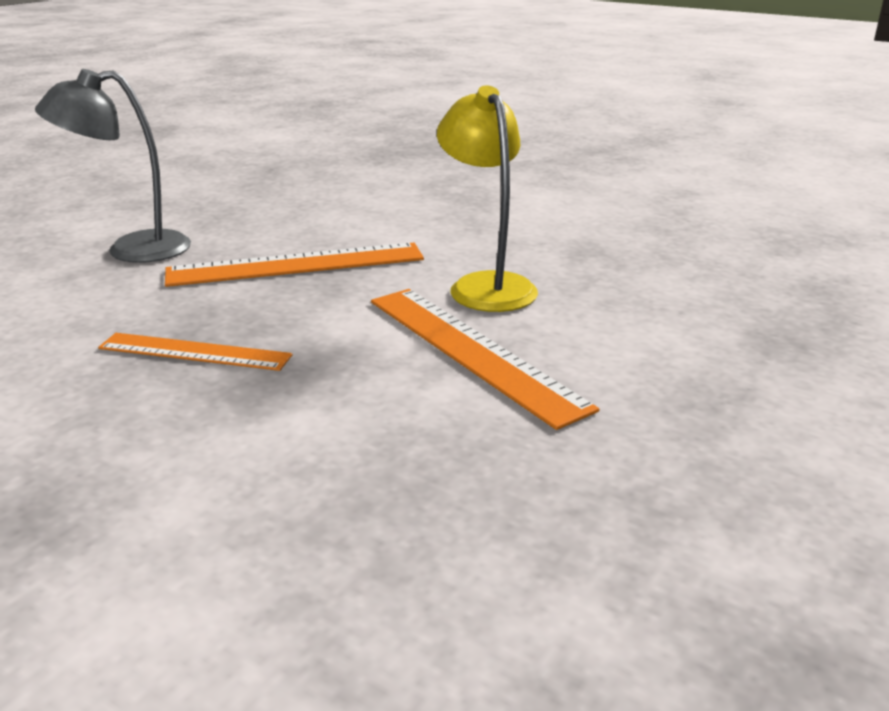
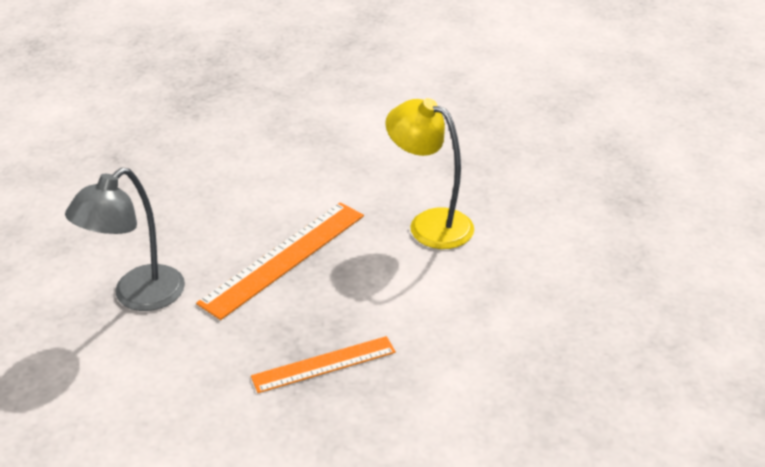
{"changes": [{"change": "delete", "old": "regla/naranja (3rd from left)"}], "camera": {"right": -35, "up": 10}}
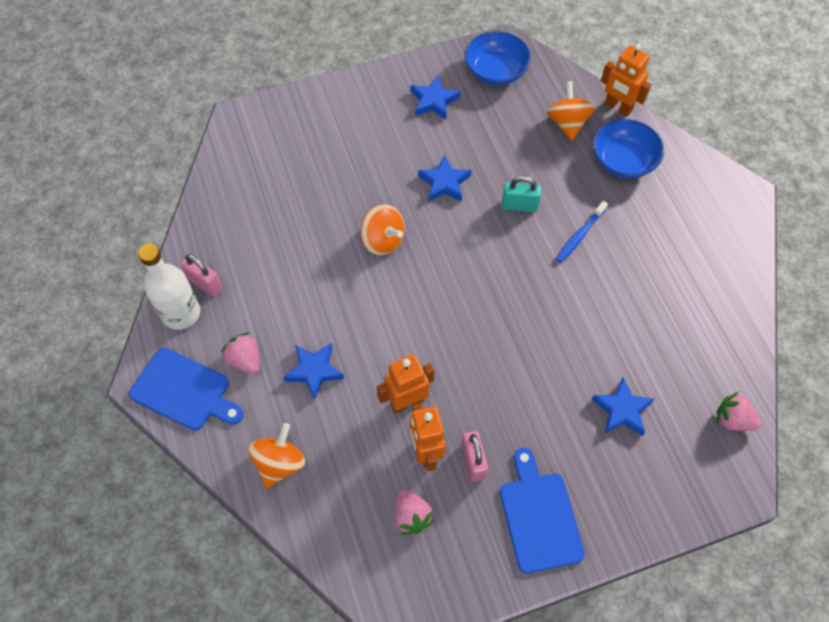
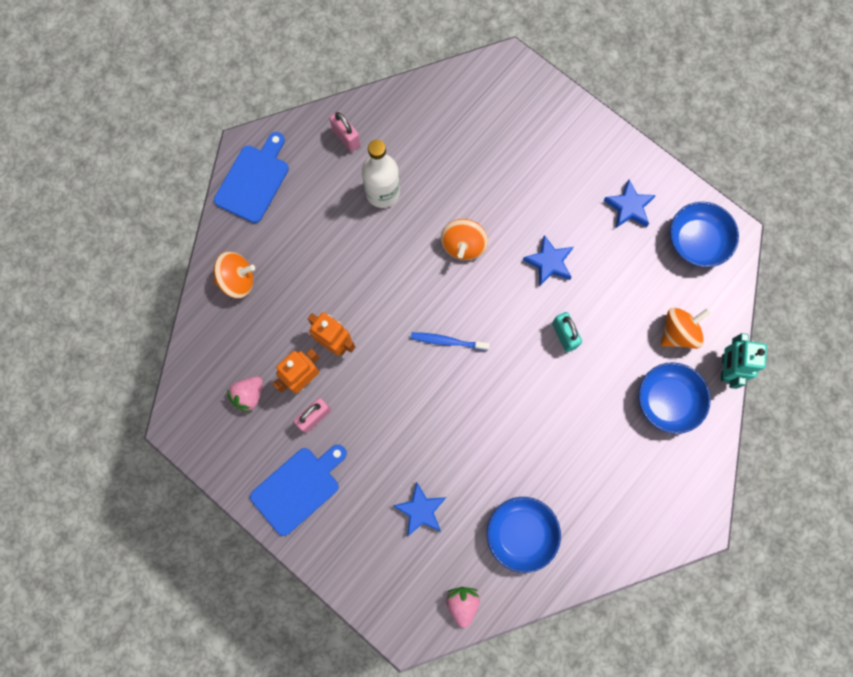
{"changes": [{"change": "rotate", "old": "tabla de cortar/azul (1st from left)", "degrees": -150}, {"change": "move", "old": "botella/blanco"}, {"change": "rotate", "old": "candado/rosa (1st from left in the first image)", "degrees": -45}, {"change": "delete", "old": "fresa/rosa (1st from left)"}, {"change": "delete", "old": "estrella/azul (1st from left)"}, {"change": "move", "old": "cepillo de dientes/azul"}, {"change": "recolor", "old": "robot/naranja (3rd from left)", "new": "robot/turquesa"}, {"change": "insert", "new": "cuenco/azul (1st from left)"}], "camera": {"right": 60, "up": 15}}
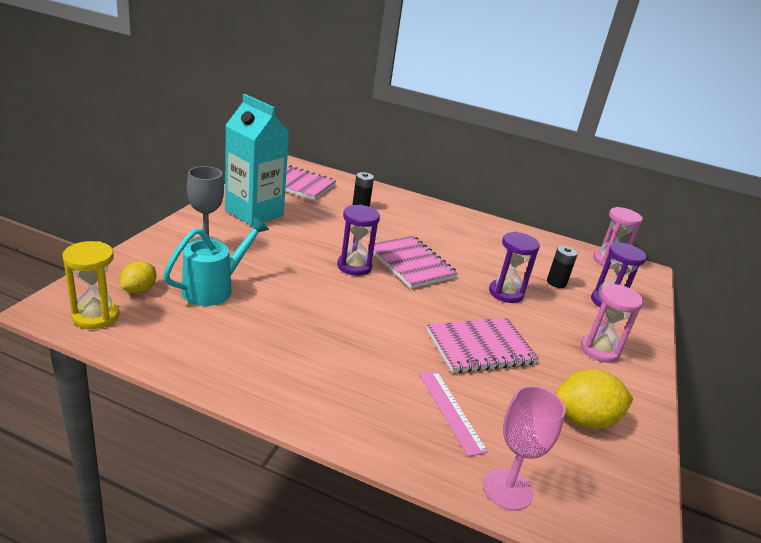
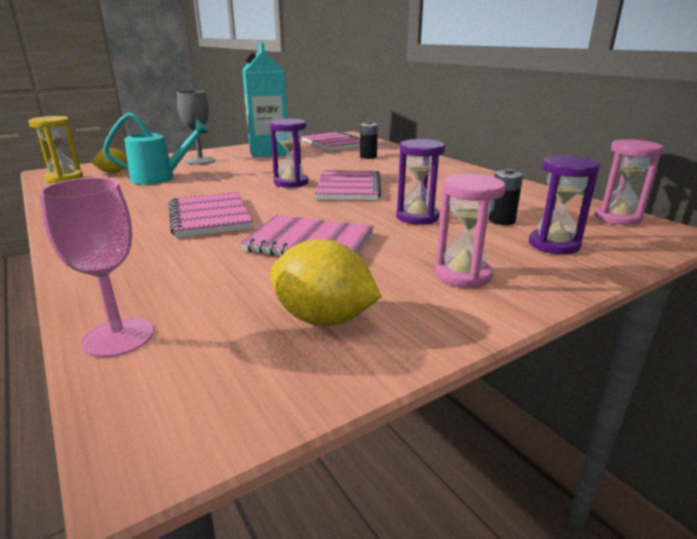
{"changes": [{"change": "delete", "old": "regla/rosa"}, {"change": "insert", "new": "cuaderno/rosa (1st from left)"}], "camera": {"right": 40, "up": -5}}
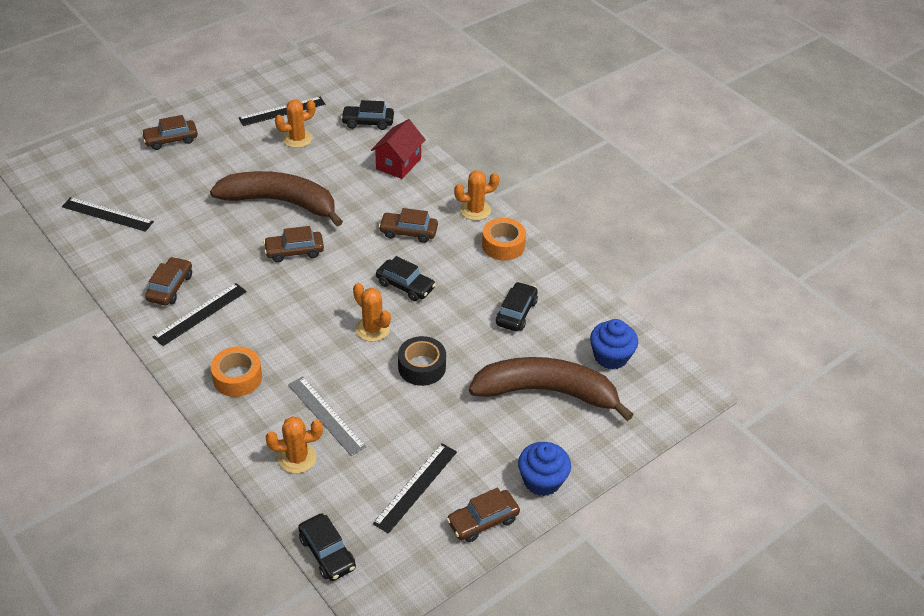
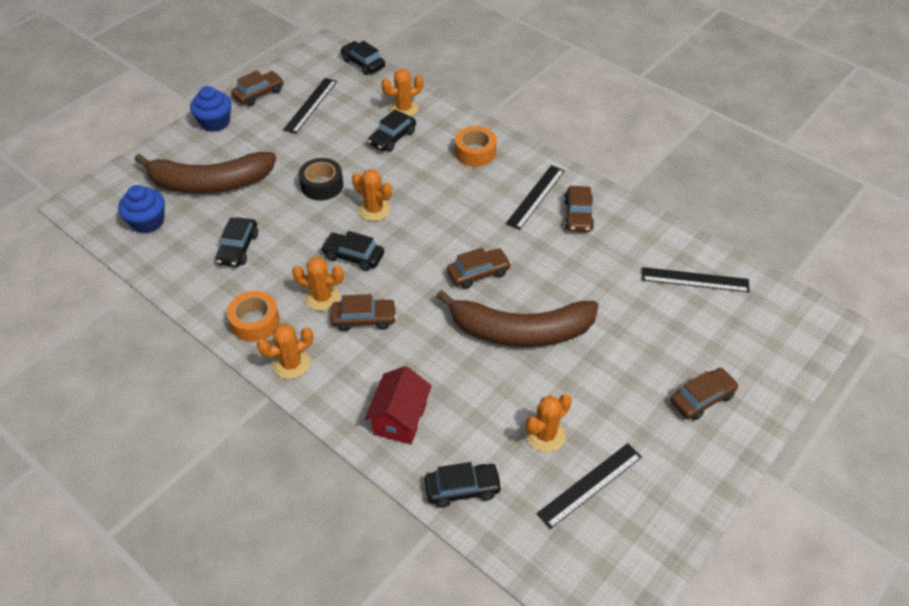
{"changes": [{"change": "replace", "old": "regla/gris", "new": "coche/negro (4th from left)"}, {"change": "insert", "new": "cactus/naranja (2nd from left)"}], "camera": {"right": 170, "up": 5}}
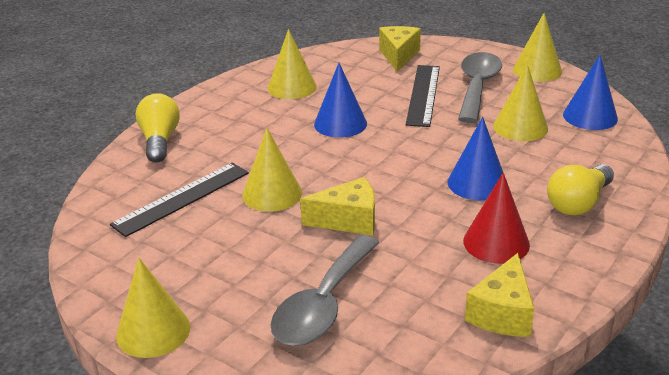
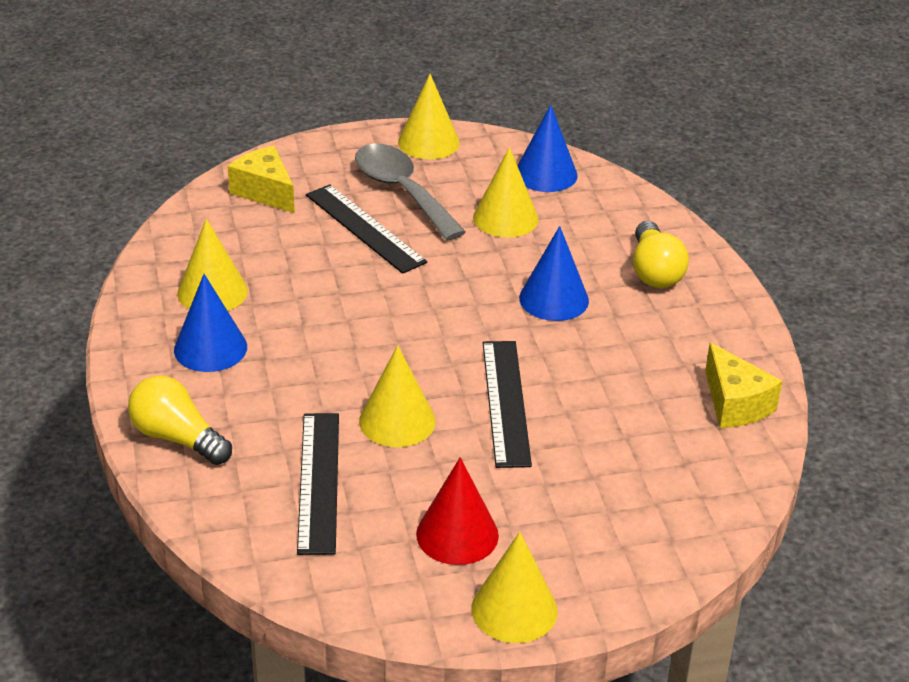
{"changes": [{"change": "delete", "old": "cuchara/gris (1st from left)"}, {"change": "replace", "old": "queso/amarillo (1st from left)", "new": "regla/negro (3rd from left)"}, {"change": "move", "old": "cono/azul (1st from left)"}, {"change": "move", "old": "cono/rojo"}], "camera": {"right": -50, "up": 5}}
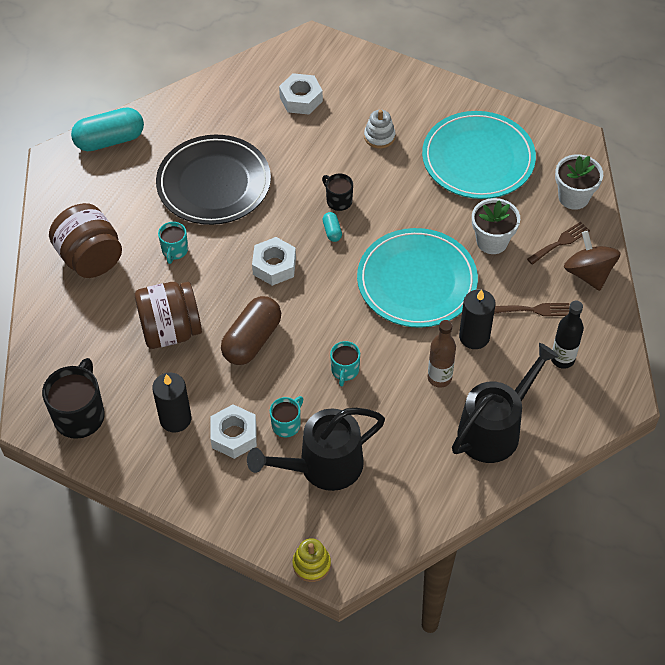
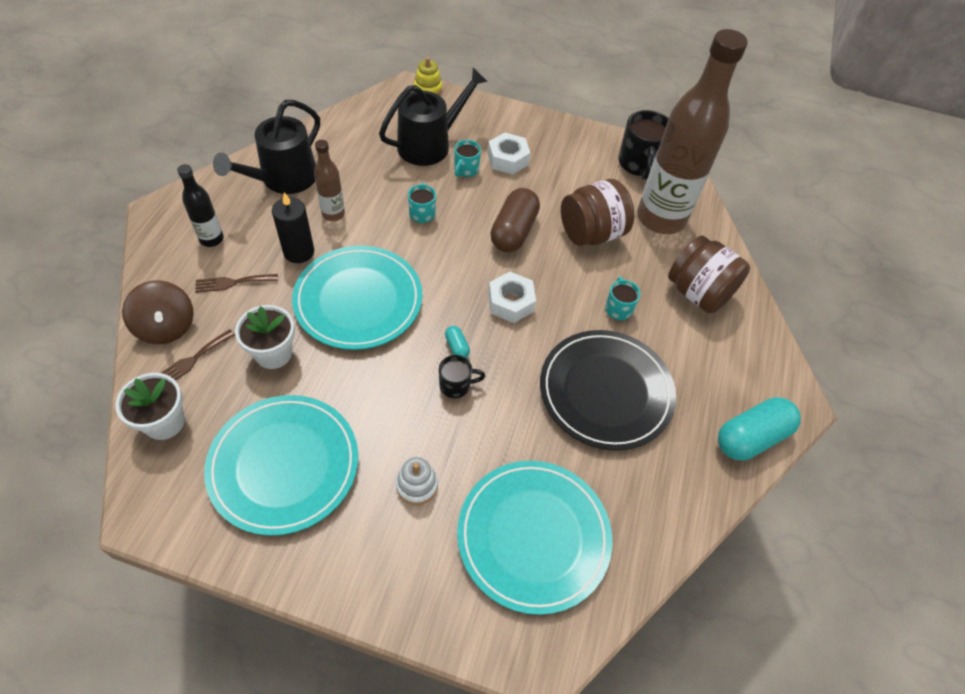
{"changes": [{"change": "delete", "old": "vela/negro (1st from left)"}, {"change": "replace", "old": "tuerca/blanco (3rd from left)", "new": "plato/turquesa (3rd from left)"}, {"change": "rotate", "old": "taza/negro (2nd from left in the first image)", "degrees": -45}, {"change": "insert", "new": "botella/marrón (2nd from left)"}], "camera": {"right": 165, "up": 0}}
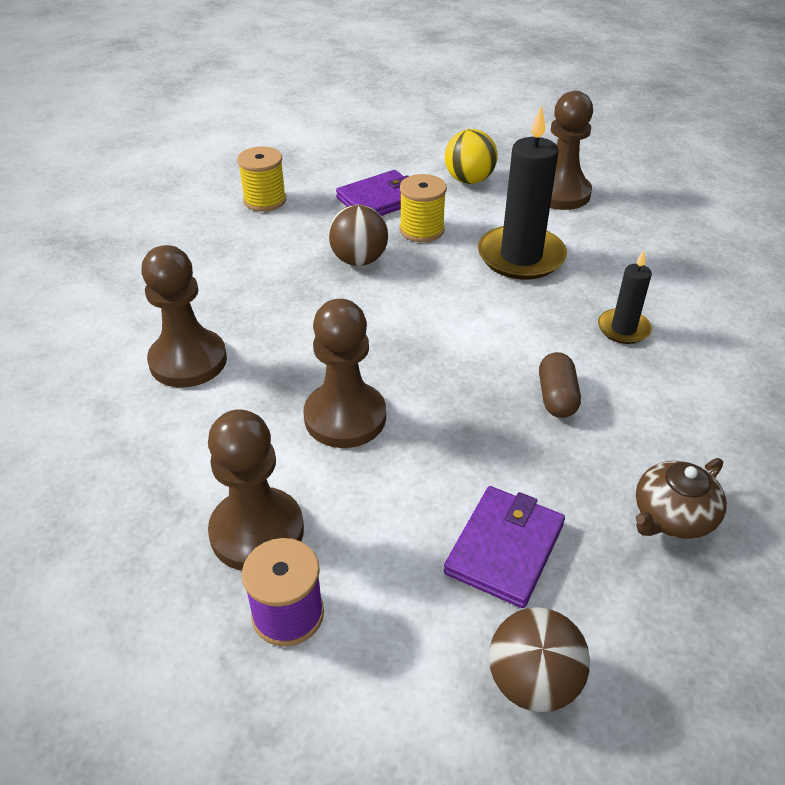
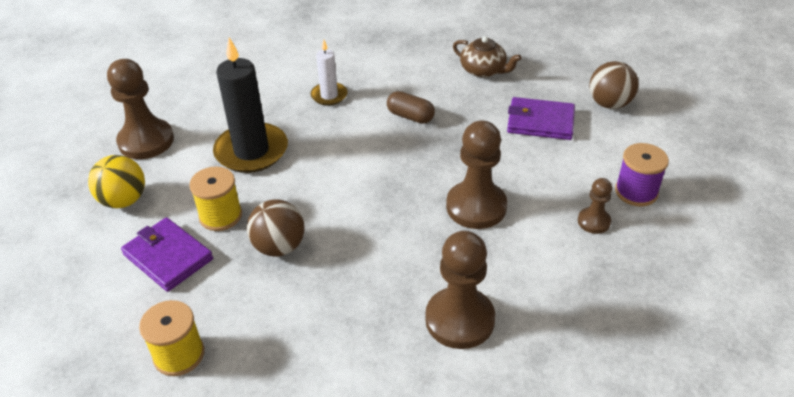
{"changes": [{"change": "resize", "old": "peón/marrón (2nd from left in the first image)", "factor": 0.52}, {"change": "rotate", "old": "cápsula/marrón", "degrees": 45}, {"change": "recolor", "old": "vela/negro (2nd from left)", "new": "vela/blanco"}], "camera": {"right": -105, "up": 0}}
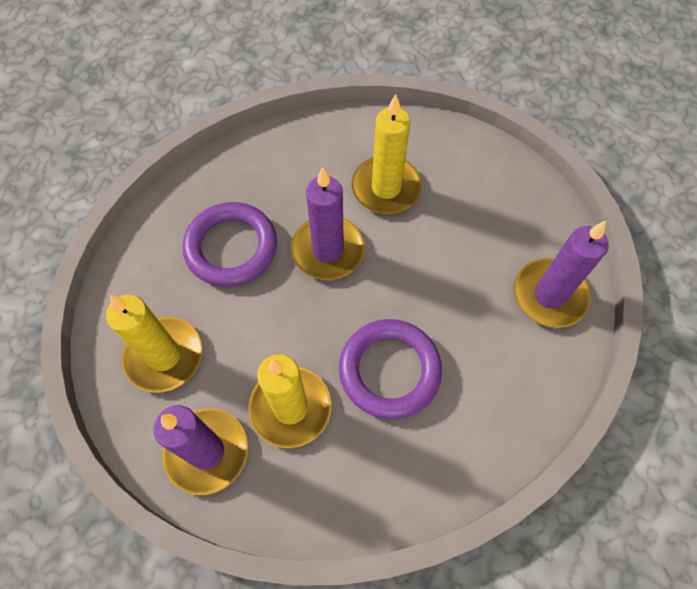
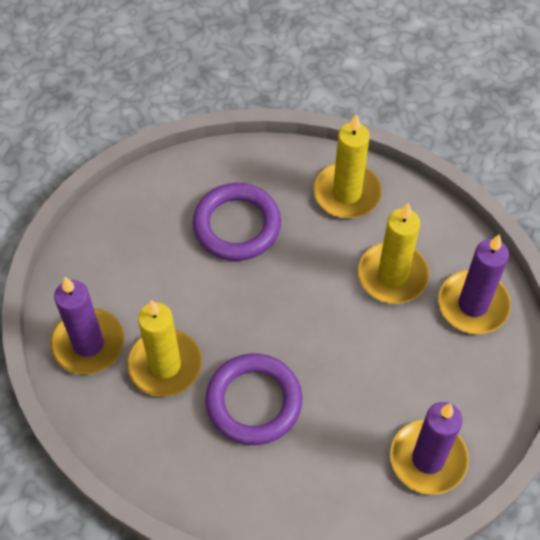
{"changes": [{"change": "move", "old": "vela/amarillo (1st from left in the first image)", "new": "vela/amarillo (2nd from left)"}, {"change": "move", "old": "vela/morado (2nd from left in the first image)", "new": "vela/morado (3rd from left)"}], "camera": {"right": 45, "up": -5}}
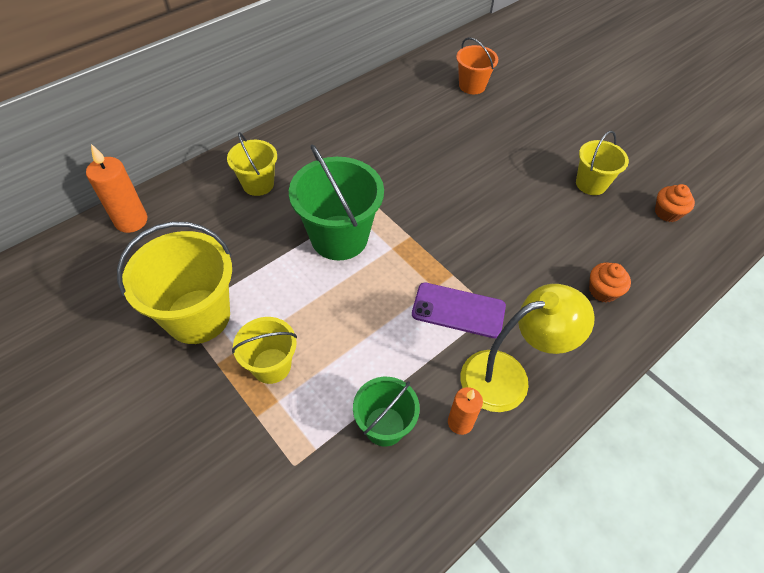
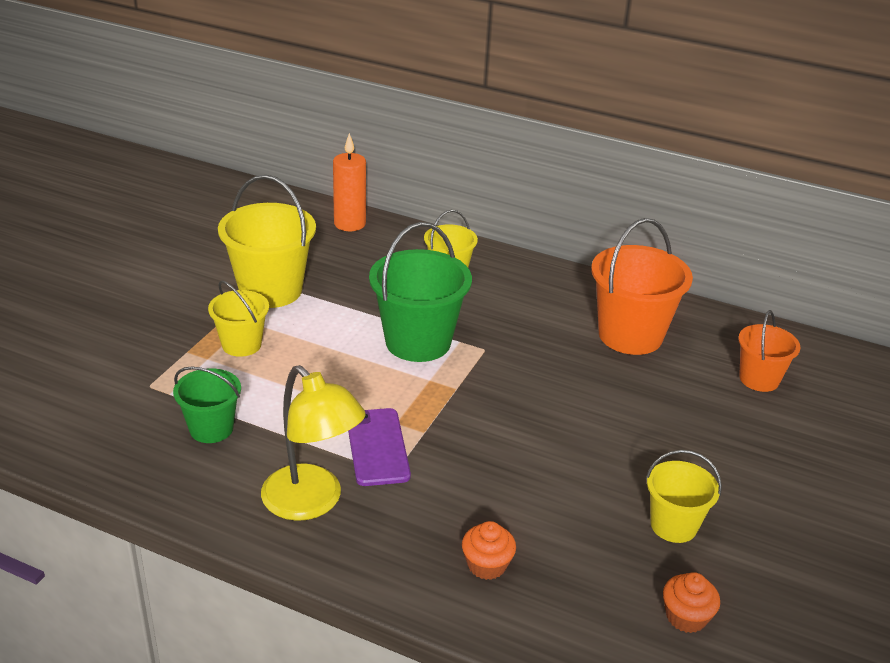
{"changes": [{"change": "delete", "old": "vela/naranja (2nd from left)"}, {"change": "insert", "new": "balde/naranja (1st from left)"}], "camera": {"right": 65, "up": -20}}
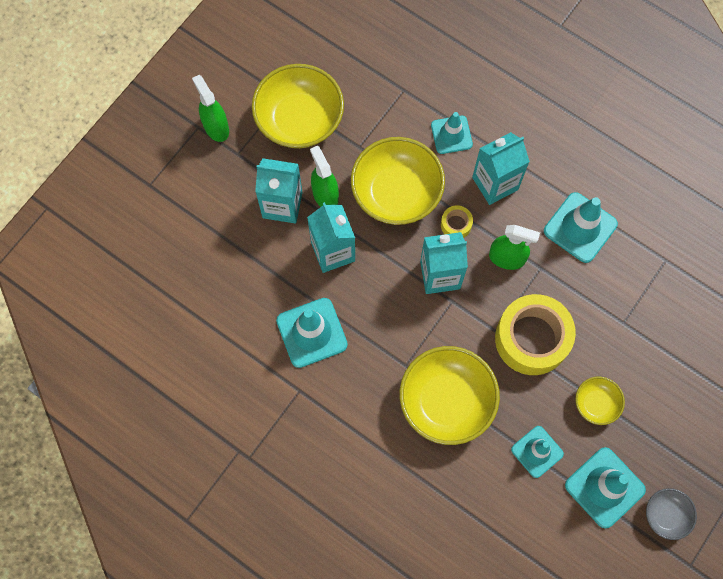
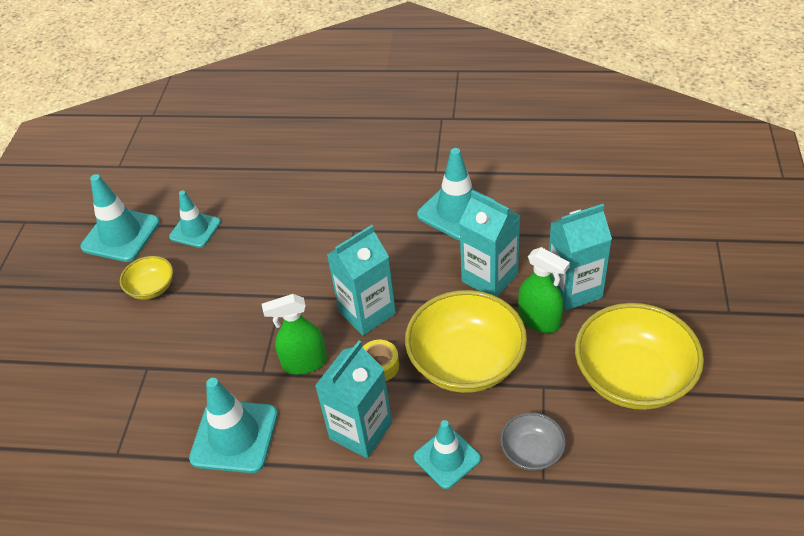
{"changes": [{"change": "delete", "old": "pulverizador/verde (1st from left)"}, {"change": "delete", "old": "cuenco/amarillo (3rd from left)"}, {"change": "delete", "old": "cinta adhesiva/amarillo (2nd from left)"}, {"change": "move", "old": "cuenco/gris"}], "camera": {"right": 155, "up": -25}}
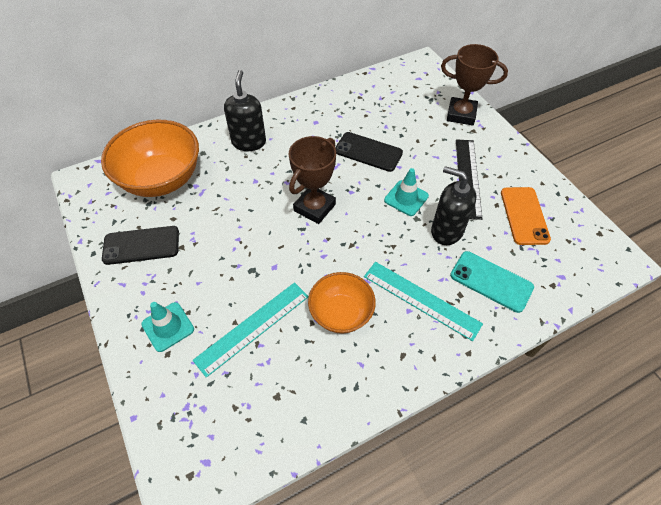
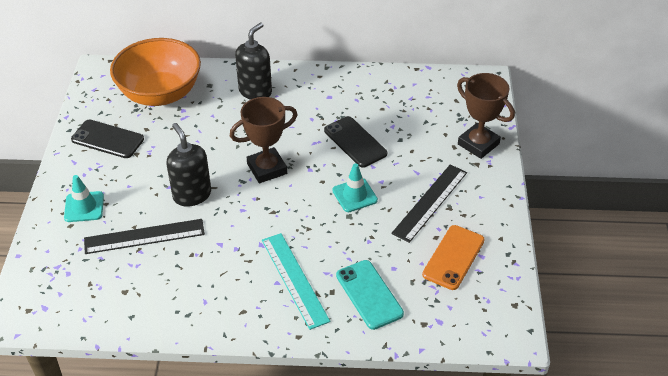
{"changes": [{"change": "recolor", "old": "regla/turquesa (1st from left)", "new": "regla/negro (1st from left)"}, {"change": "delete", "old": "cuenco/naranja (2nd from left)"}, {"change": "move", "old": "dispensador de jabón/negro (2nd from left in the first image)", "new": "dispensador de jabón/negro (1st from left)"}], "camera": {"right": 30, "up": -10}}
